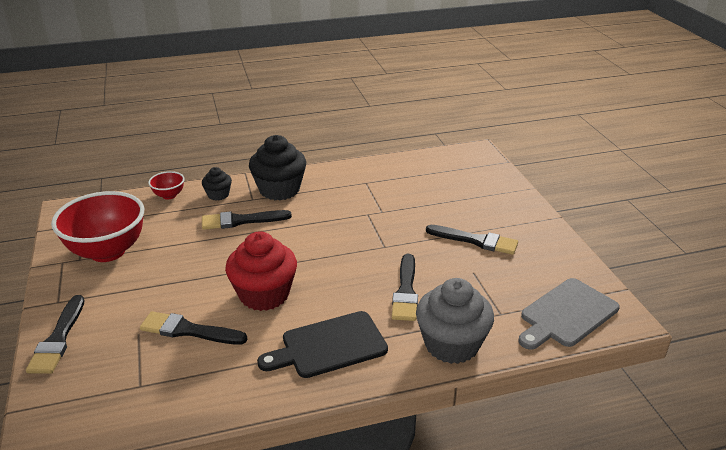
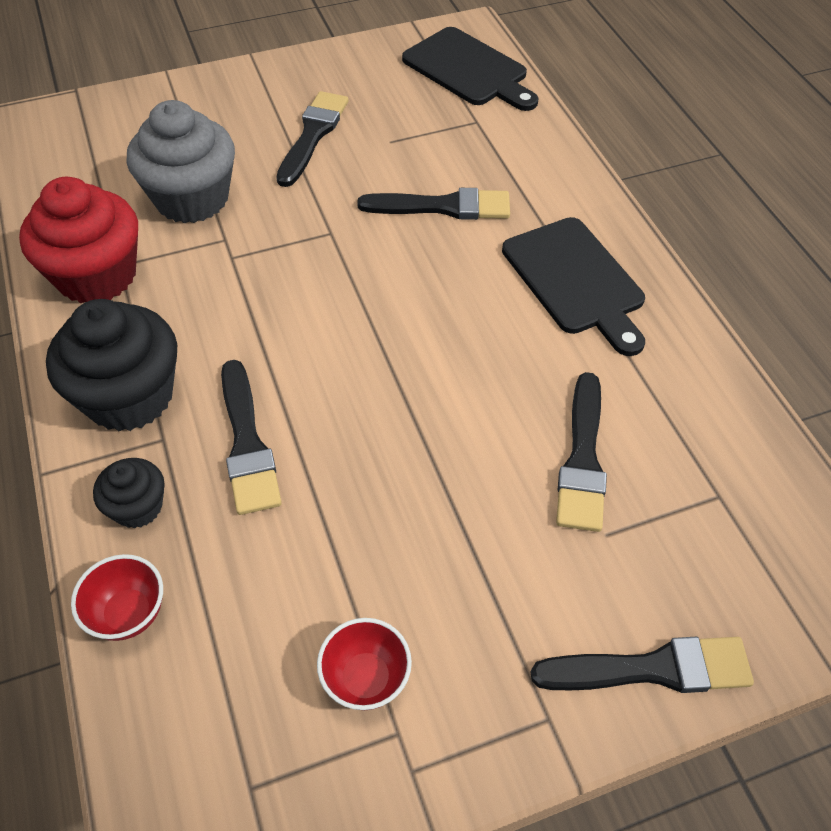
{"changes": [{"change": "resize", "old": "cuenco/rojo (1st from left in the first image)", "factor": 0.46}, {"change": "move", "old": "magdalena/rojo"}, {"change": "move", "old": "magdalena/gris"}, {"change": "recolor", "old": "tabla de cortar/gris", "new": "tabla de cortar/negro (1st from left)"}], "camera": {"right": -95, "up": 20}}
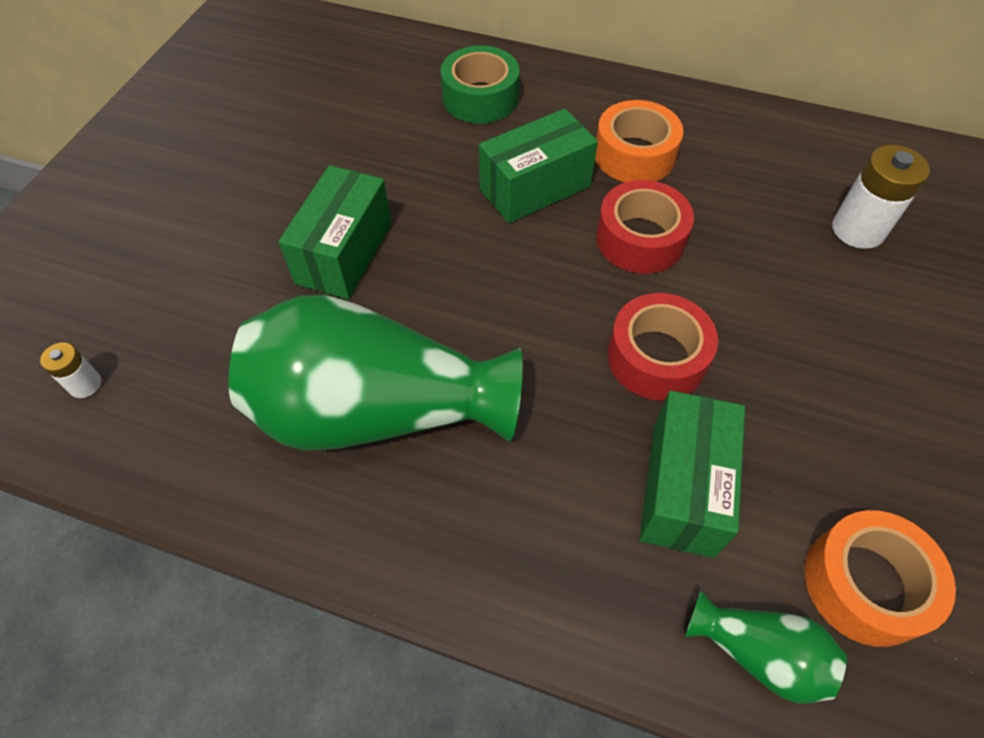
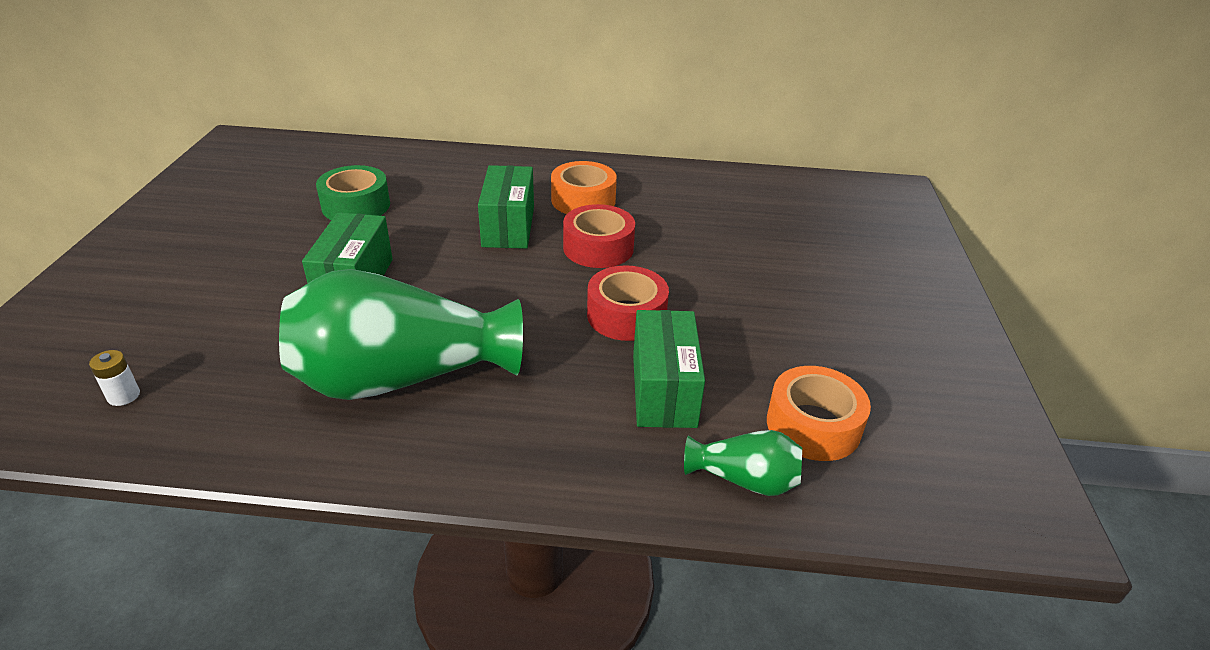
{"changes": [{"change": "move", "old": "cinta adhesiva/verde"}, {"change": "rotate", "old": "caja/verde (2nd from left)", "degrees": -45}, {"change": "delete", "old": "pila/blanco (2nd from left)"}], "camera": {"right": -15, "up": -20}}
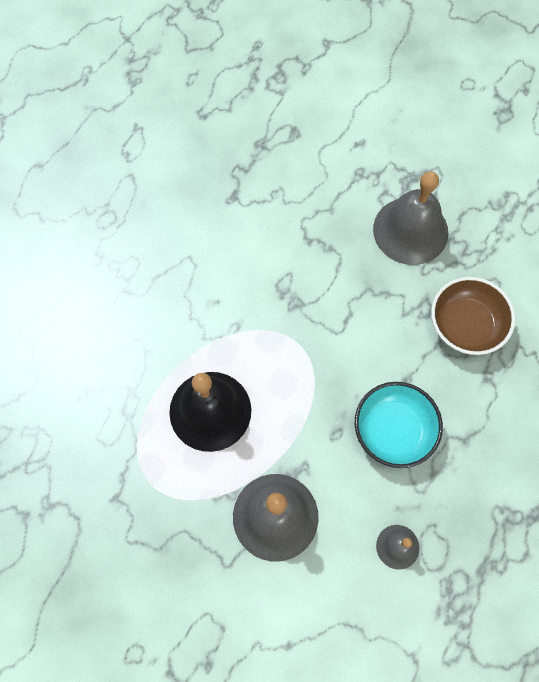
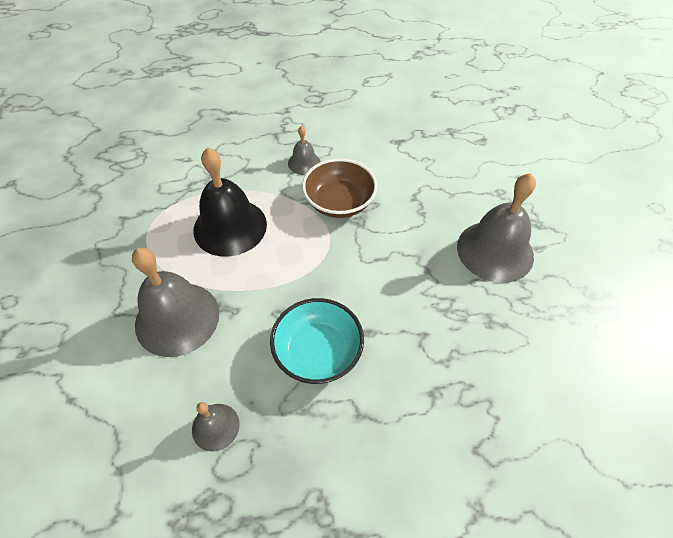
{"changes": [{"change": "move", "old": "cuenco/marrón"}, {"change": "insert", "new": "campana/gris (3rd from left)"}], "camera": {"right": 50, "up": -15}}
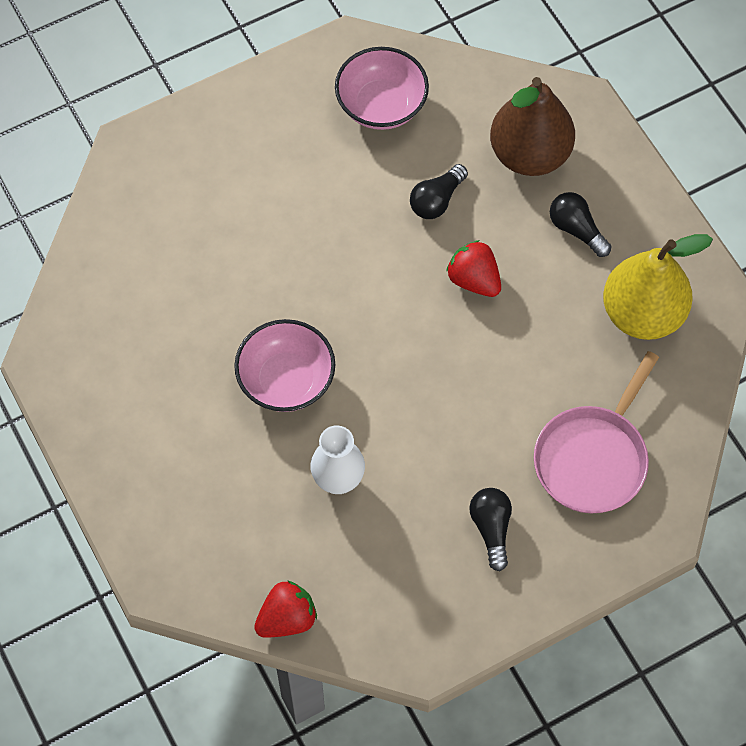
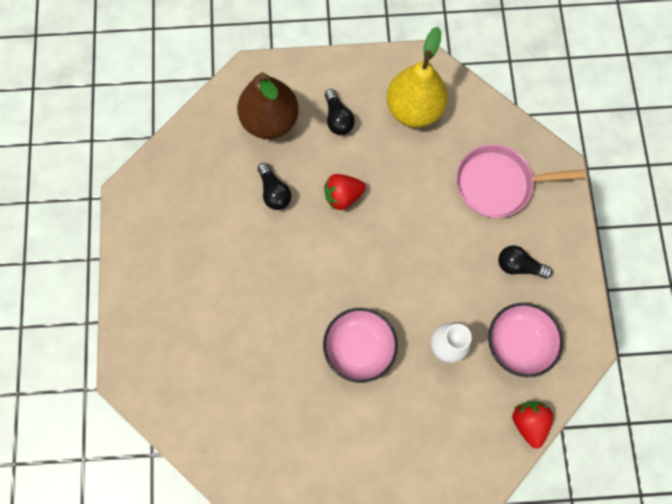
{"changes": [{"change": "move", "old": "cuenco/rosa (2nd from left)"}, {"change": "rotate", "old": "sartén/rosa", "degrees": 120}, {"change": "rotate", "old": "bombilla/negro (3rd from left in the first image)", "degrees": -90}], "camera": {"right": -65, "up": 10}}
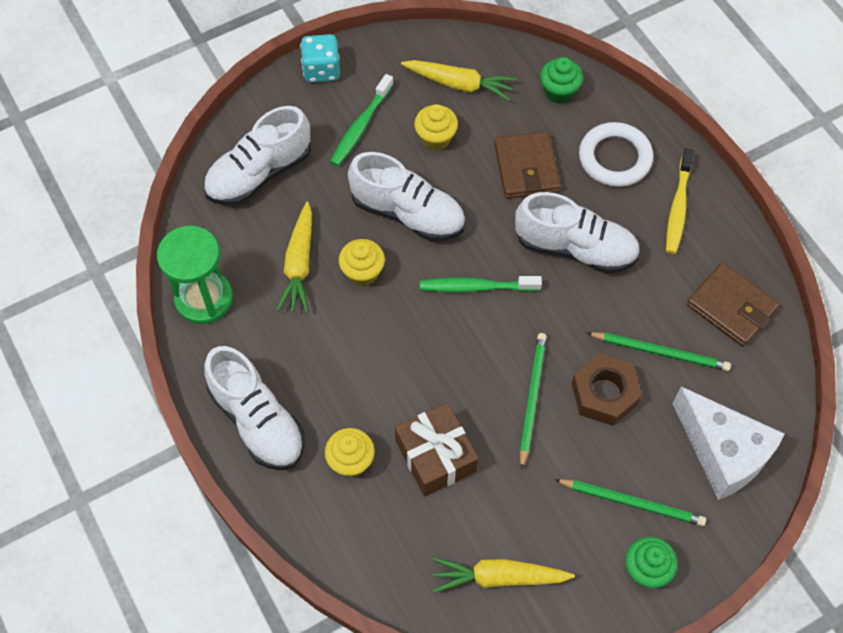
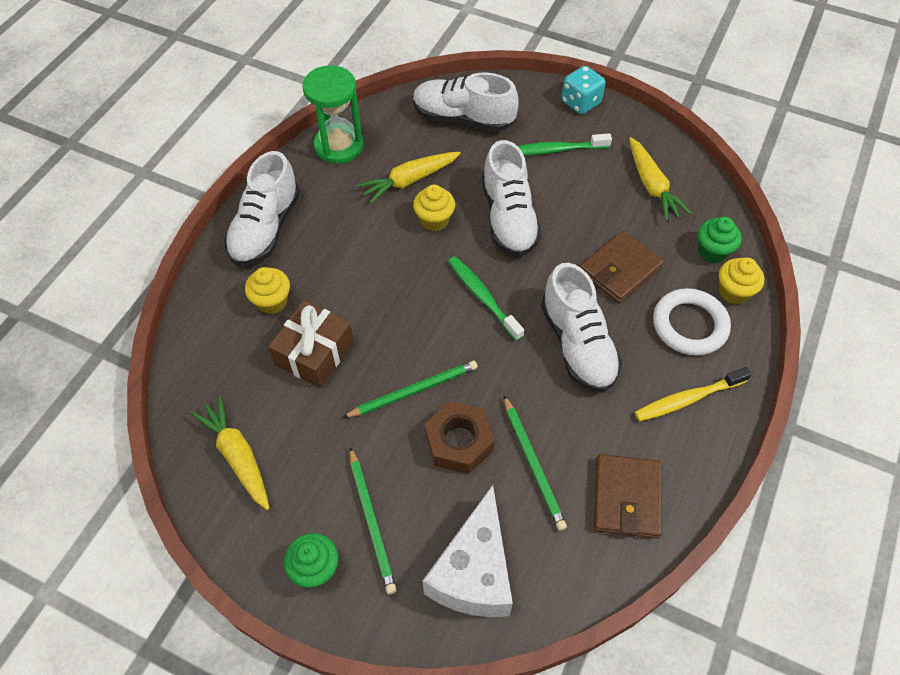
{"changes": [{"change": "move", "old": "magdalena/amarillo (3rd from left)"}], "camera": {"right": 55, "up": -5}}
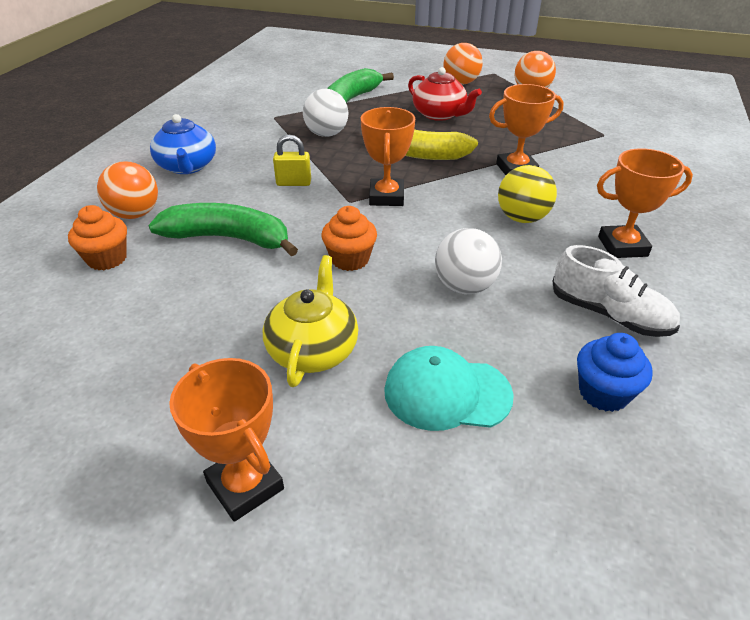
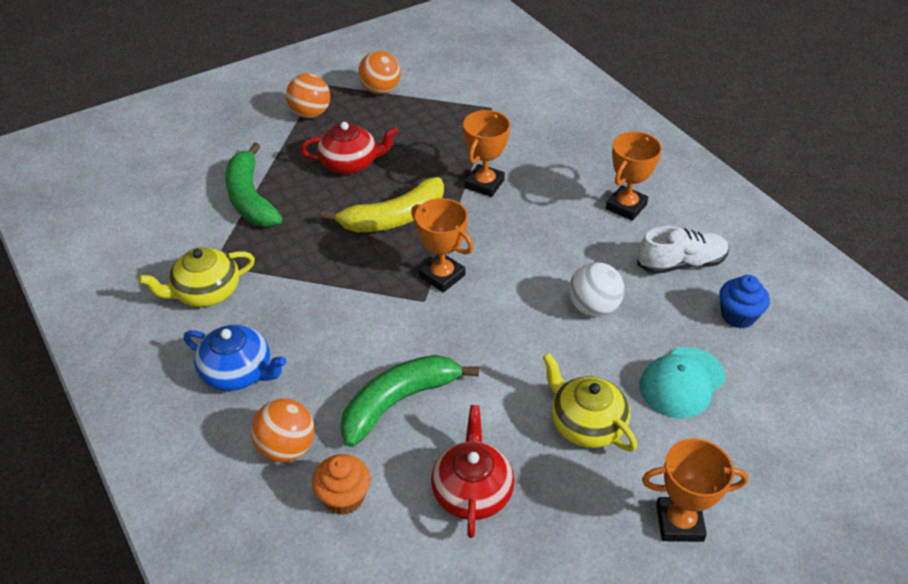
{"changes": [{"change": "delete", "old": "candado/amarillo"}, {"change": "delete", "old": "pelota/blanco (1st from left)"}, {"change": "delete", "old": "magdalena/naranja (2nd from left)"}, {"change": "delete", "old": "pelota/amarillo"}, {"change": "insert", "new": "tetera/amarillo (1st from left)"}, {"change": "insert", "new": "tetera/rojo (2nd from left)"}], "camera": {"right": -50, "up": 5}}
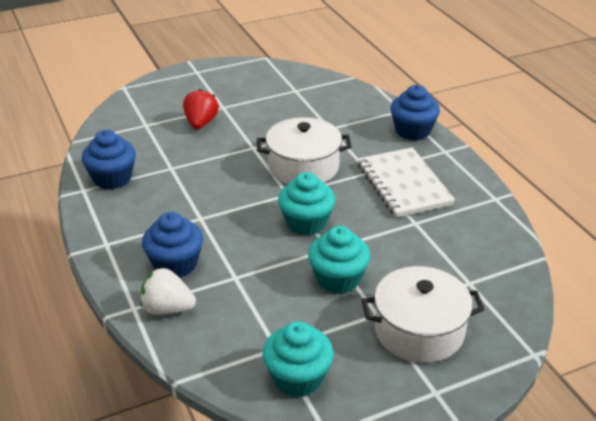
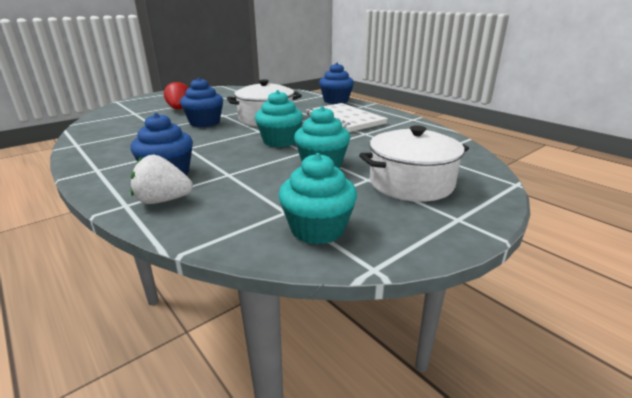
{"changes": [{"change": "move", "old": "magdalena/azul (1st from left in the first image)", "new": "magdalena/azul (2nd from left)"}], "camera": {"right": -15, "up": -10}}
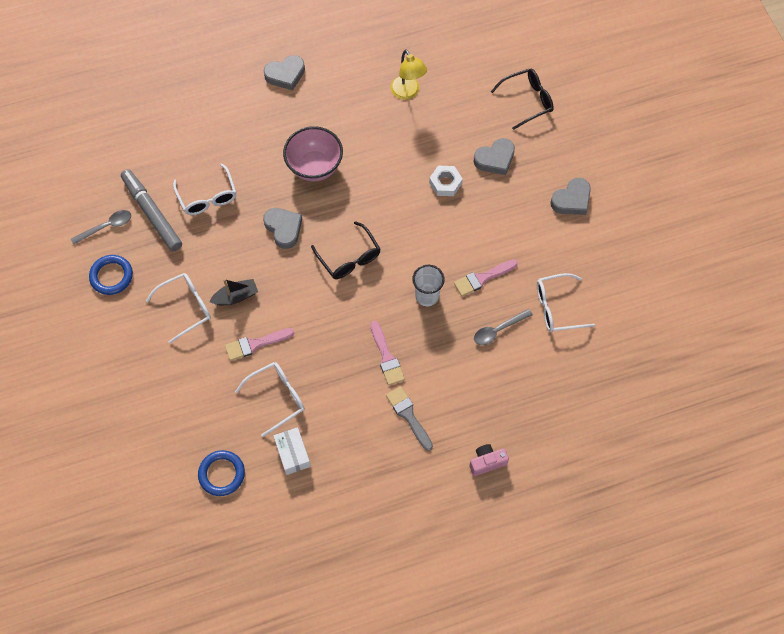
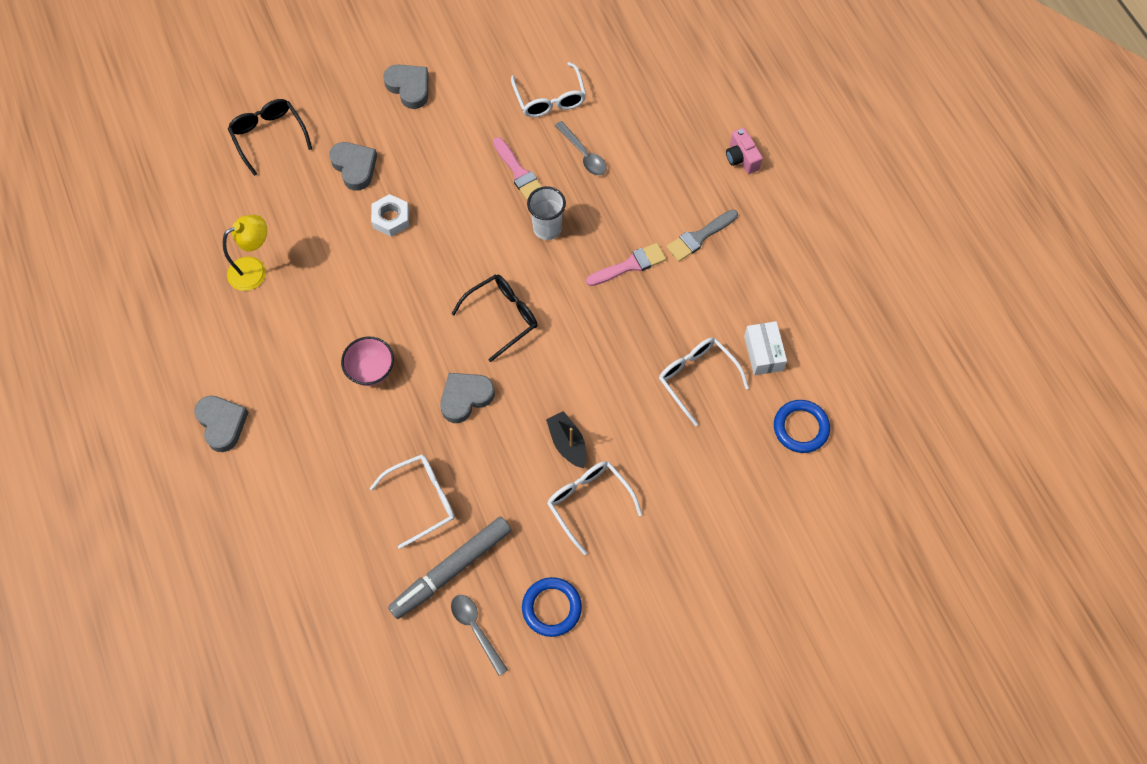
{"changes": [{"change": "delete", "old": "pincel/rosa (1st from left)"}, {"change": "rotate", "old": "caja/blanco", "degrees": -75}, {"change": "resize", "old": "cuenco/rosa", "factor": 0.67}], "camera": {"right": -95, "up": 0}}
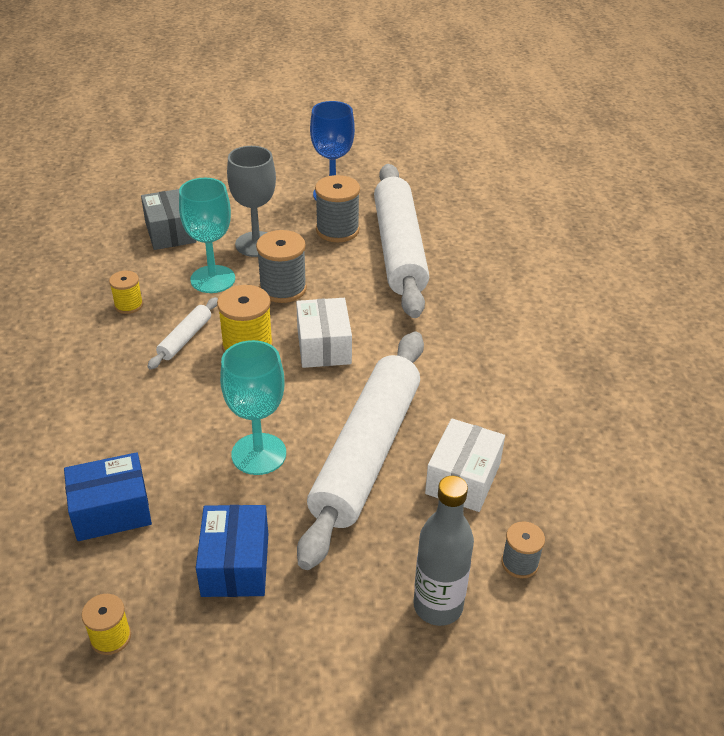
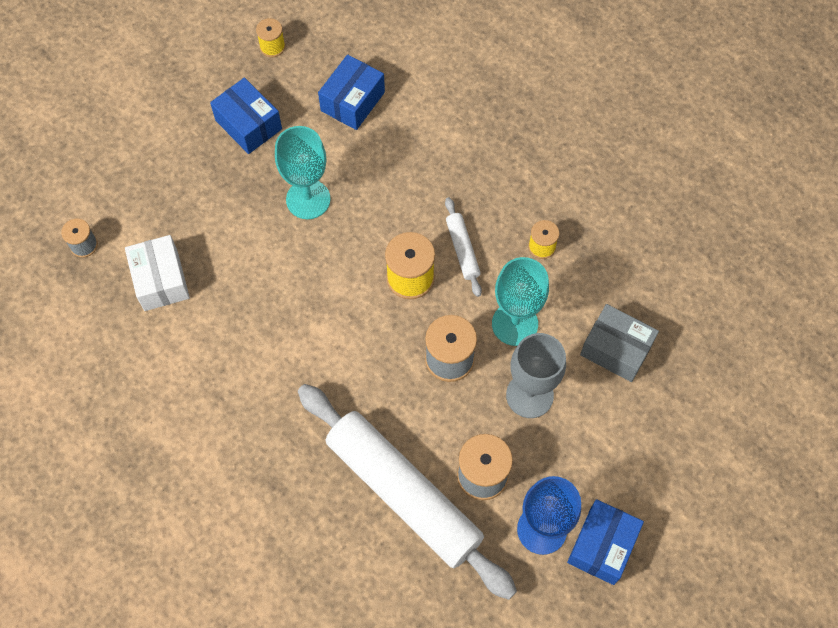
{"changes": [{"change": "delete", "old": "caja/blanco (1st from left)"}, {"change": "delete", "old": "rodillo/blanco (2nd from left)"}, {"change": "delete", "old": "botella/gris"}, {"change": "insert", "new": "caja/azul (3rd from left)"}], "camera": {"right": 140, "up": 25}}
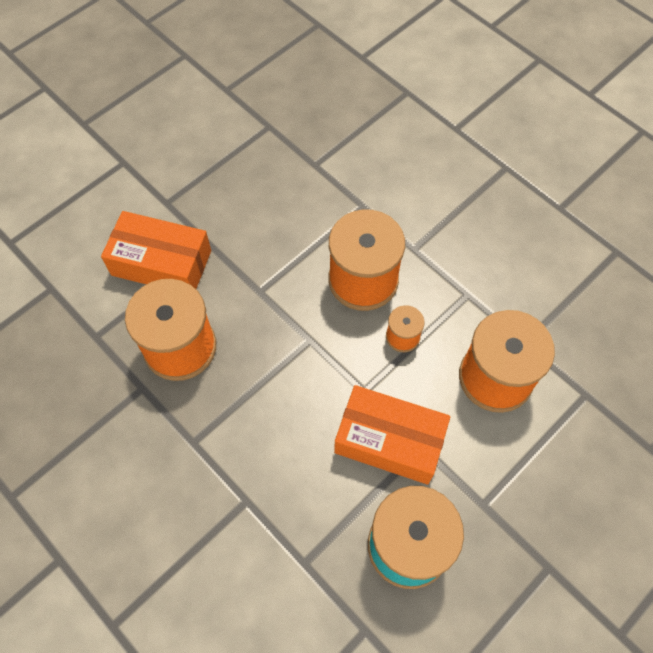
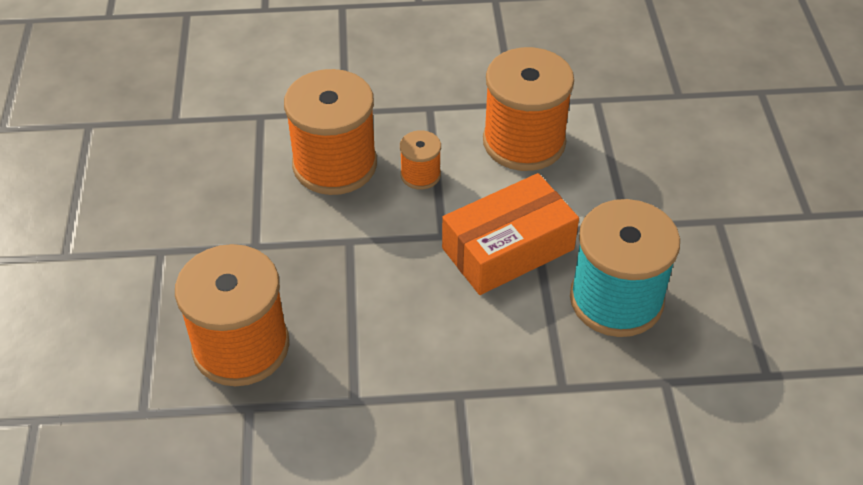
{"changes": [{"change": "delete", "old": "caja/naranja (1st from left)"}], "camera": {"right": -50, "up": -15}}
